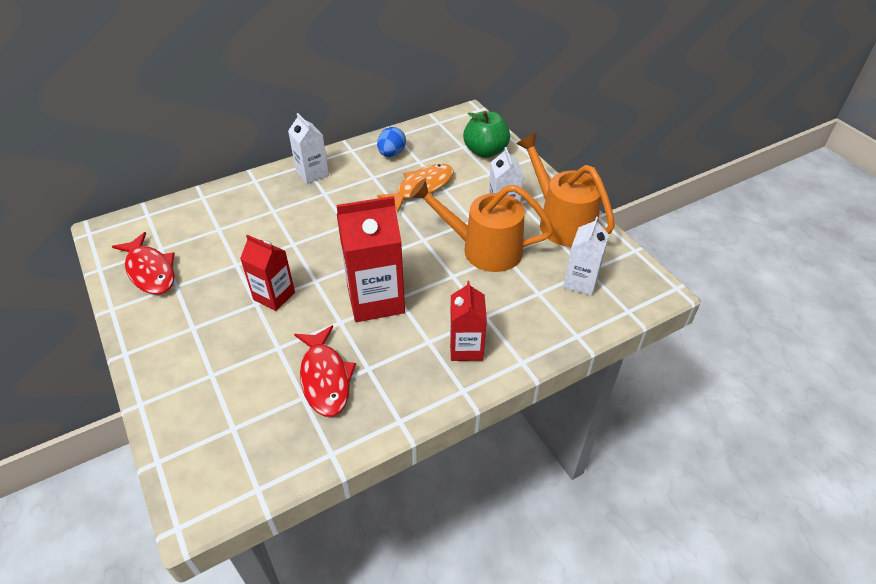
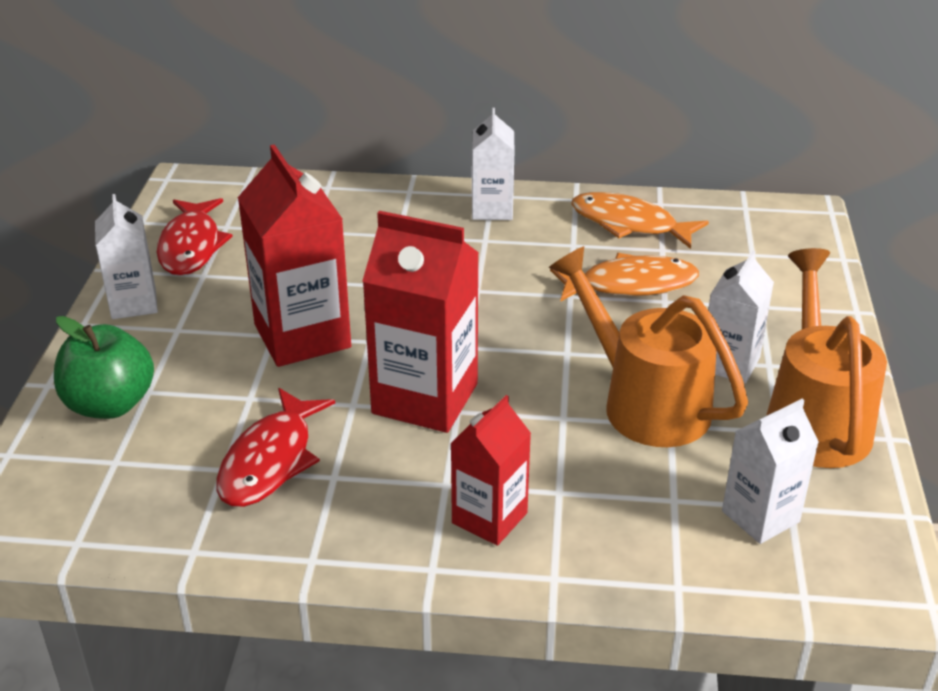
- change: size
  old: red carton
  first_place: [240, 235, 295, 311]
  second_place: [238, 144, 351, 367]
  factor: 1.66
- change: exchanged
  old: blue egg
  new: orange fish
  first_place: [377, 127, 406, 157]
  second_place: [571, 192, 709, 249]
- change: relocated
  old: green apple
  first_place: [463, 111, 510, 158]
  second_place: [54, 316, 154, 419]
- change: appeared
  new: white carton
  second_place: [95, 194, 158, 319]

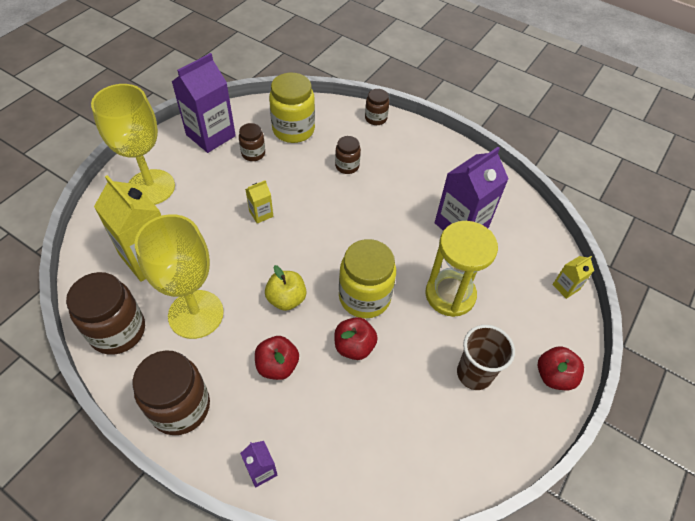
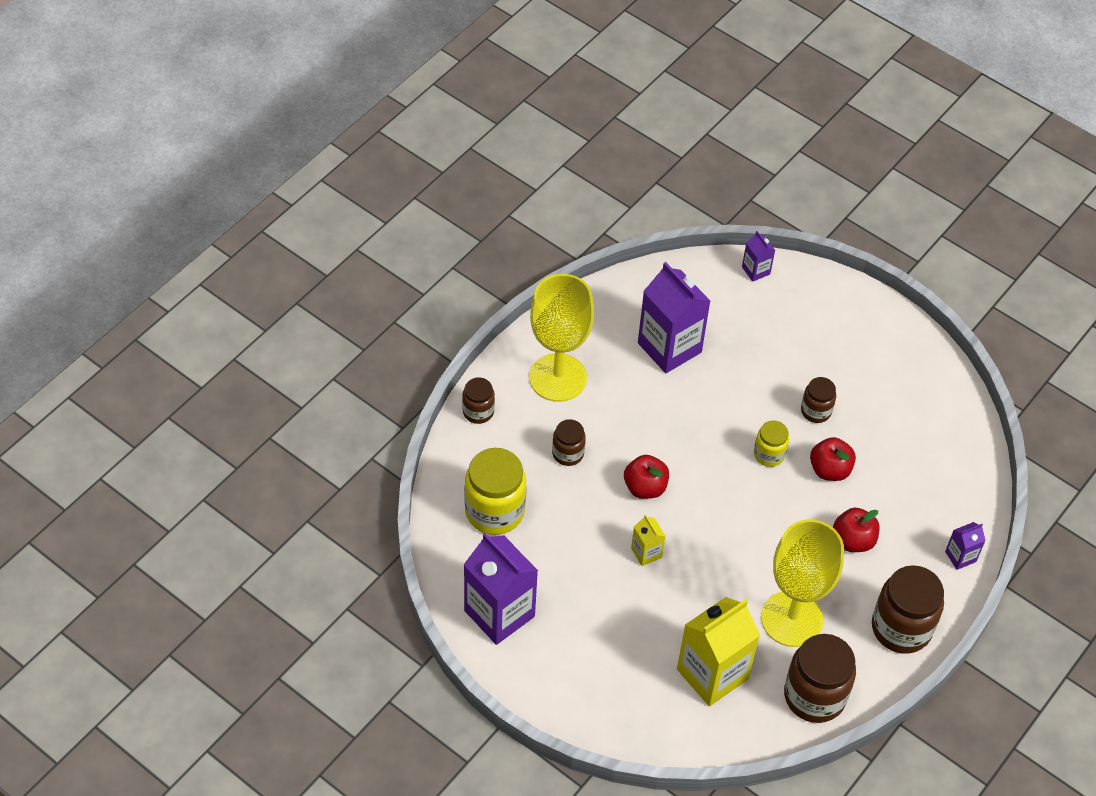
- change: relocated
  old: yellow goblet
  first_place: [91, 84, 175, 205]
  second_place: [529, 274, 594, 402]
- change: relocated
  old: brown jar
  first_place: [239, 123, 265, 161]
  second_place: [801, 377, 836, 423]
- change: missing
  old: yellow apple
  first_place: [265, 265, 306, 311]
- change: size
  old: yellow jar
  first_place: [339, 239, 396, 318]
  second_place: [754, 420, 789, 467]
  factor: 0.54
- change: missing
  old: yellow hourglass
  first_place: [425, 221, 498, 317]
- change: missing
  old: brown cup
  first_place: [457, 325, 515, 390]
- change: relocated
  old: red apple
  first_place: [538, 347, 584, 390]
  second_place: [624, 455, 669, 499]
- change: colour
  old: yellow carton
  new: purple carton
  first_place: [552, 256, 594, 299]
  second_place: [742, 231, 775, 282]

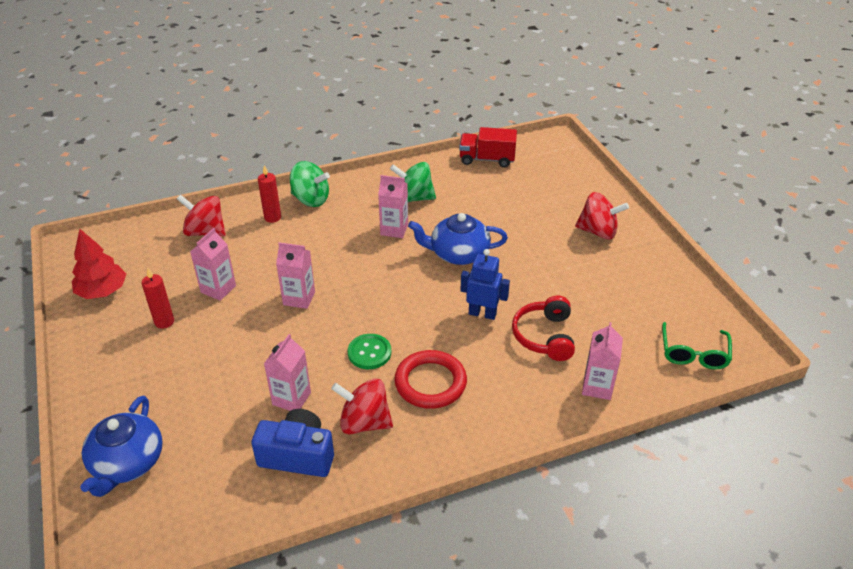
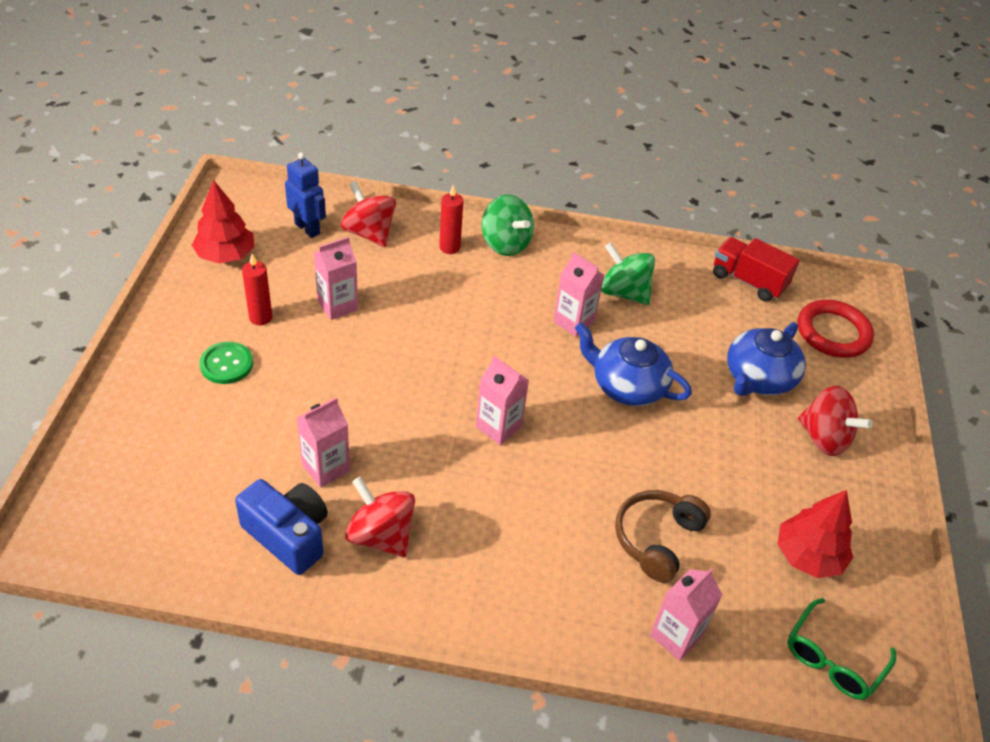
- change: relocated
  old: blue teapot
  first_place: [80, 396, 163, 497]
  second_place: [727, 322, 806, 396]
- change: relocated
  old: pink carton
  first_place: [276, 242, 315, 309]
  second_place: [476, 356, 529, 445]
- change: relocated
  old: green button
  first_place: [348, 334, 391, 369]
  second_place: [199, 342, 253, 384]
- change: relocated
  old: red ring
  first_place: [394, 350, 467, 409]
  second_place: [798, 300, 874, 358]
- change: relocated
  old: blue robot
  first_place: [460, 249, 510, 320]
  second_place: [285, 152, 326, 238]
- change: colour
  old: red headphones
  new: brown headphones
  first_place: [512, 296, 575, 361]
  second_place: [615, 490, 711, 583]
- change: appeared
  new: red tree
  second_place: [777, 490, 853, 578]

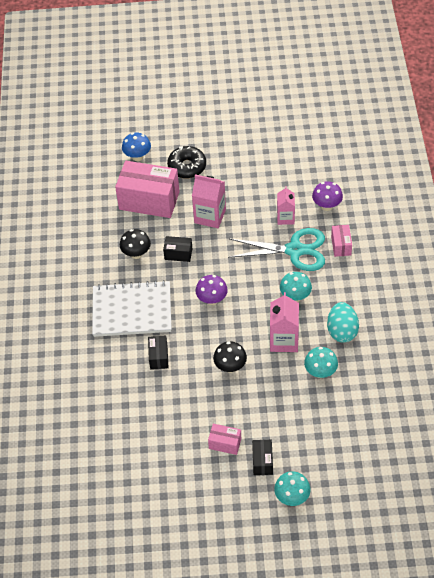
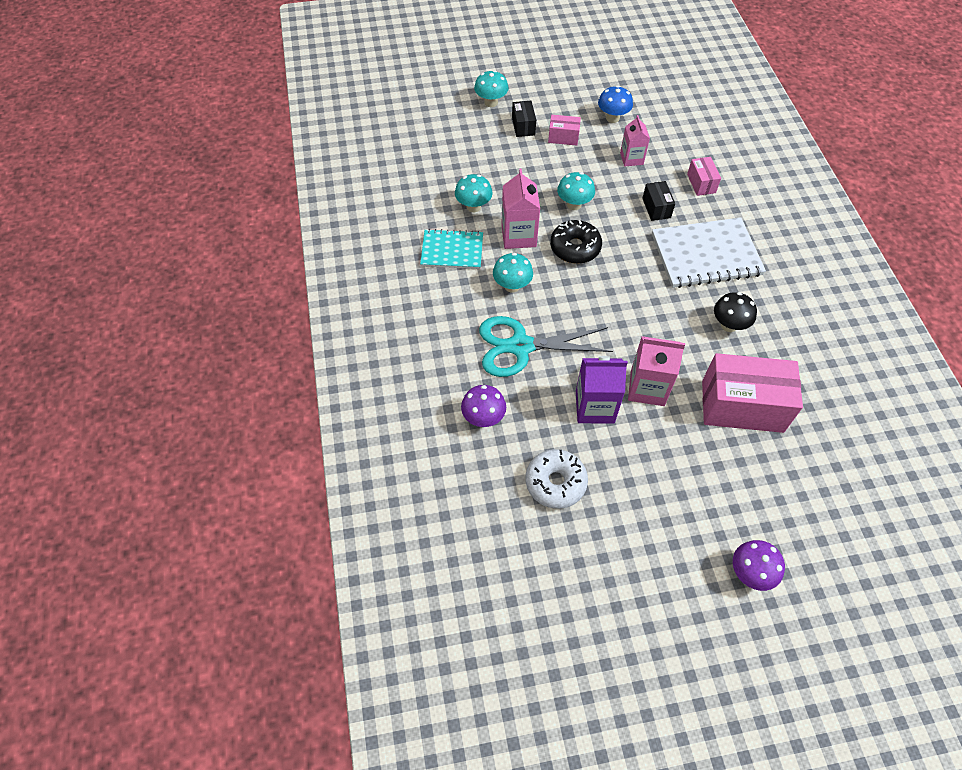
- change: relocated
  old: blue mushroom
  first_place: [122, 133, 151, 161]
  second_place: [598, 85, 633, 123]
- change: missing
  old: black box
  first_place: [163, 236, 192, 262]
- change: relocated
  old: black donut
  first_place: [167, 146, 206, 178]
  second_place: [550, 220, 602, 264]
- change: relocated
  old: purple mushroom
  first_place: [195, 275, 228, 305]
  second_place: [733, 540, 785, 591]
- change: colour
  old: black mushroom
  new: turquoise mushroom
  first_place: [213, 341, 247, 373]
  second_place: [557, 172, 595, 210]
- change: relocated
  old: pink carton
  first_place: [277, 186, 295, 225]
  second_place: [620, 115, 650, 166]
- change: exchanged
  old: turquoise egg
  new: turquoise notebook
  first_place: [327, 302, 359, 342]
  second_place: [420, 229, 483, 269]
- change: relocated
  old: pink box
  first_place: [331, 225, 352, 257]
  second_place: [687, 157, 721, 196]
- change: appeared
  new: white donut
  second_place: [526, 449, 588, 509]
- change: appeared
  new: purple carton
  second_place: [576, 356, 628, 424]

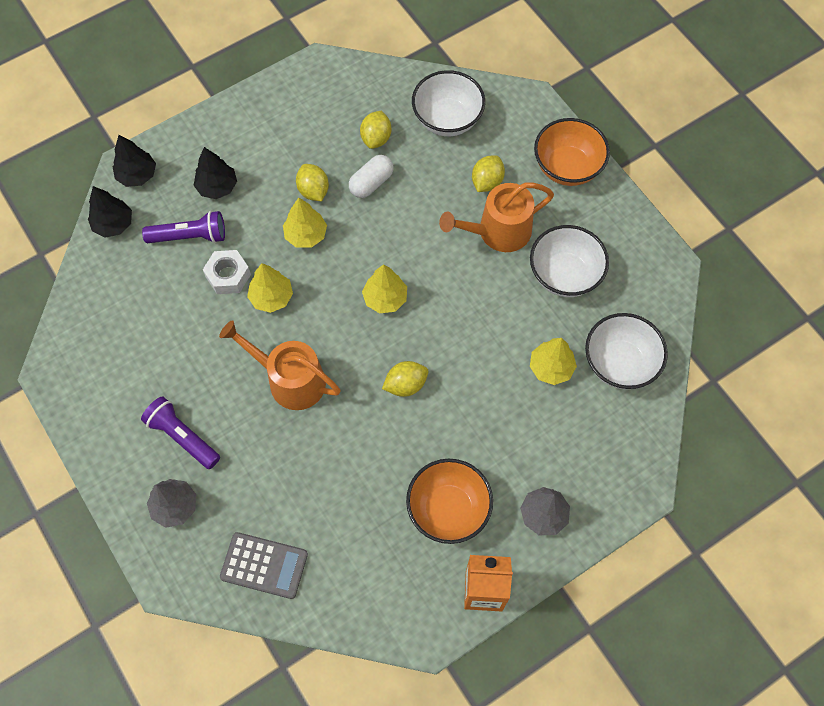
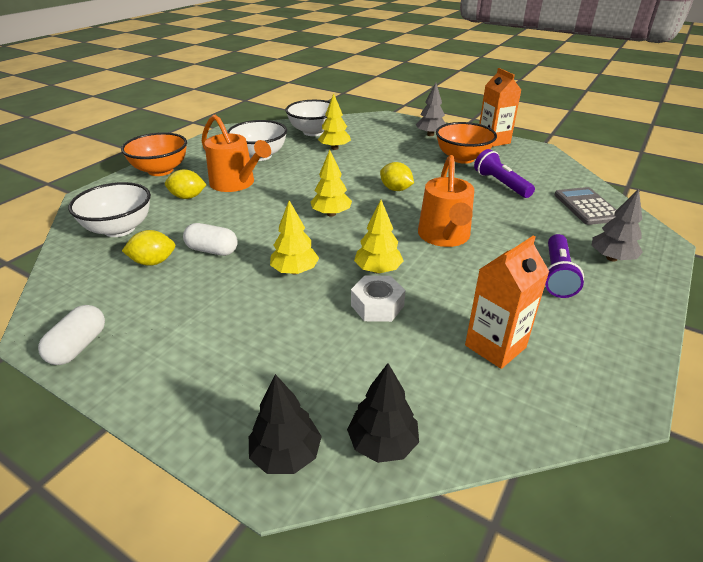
- change: relocated
  old: purple flashlight
  first_place: [142, 211, 225, 243]
  second_place: [474, 149, 535, 198]
- change: missing
  old: black tree
  first_place: [193, 147, 237, 199]
- change: missing
  old: yellow lemon
  first_place: [296, 164, 329, 201]
- change: appeared
  new: white capsule
  second_place: [38, 305, 105, 365]
- change: appeared
  new: orange carton
  second_place: [465, 236, 549, 369]

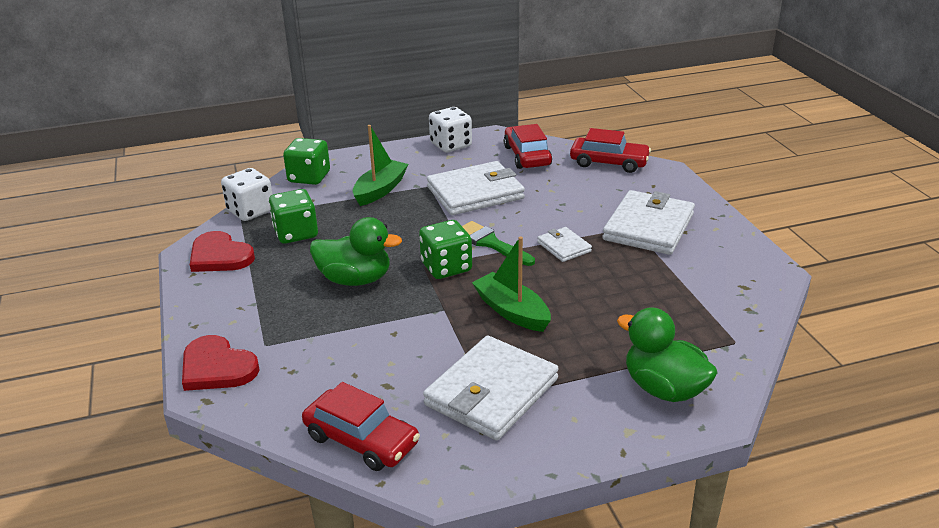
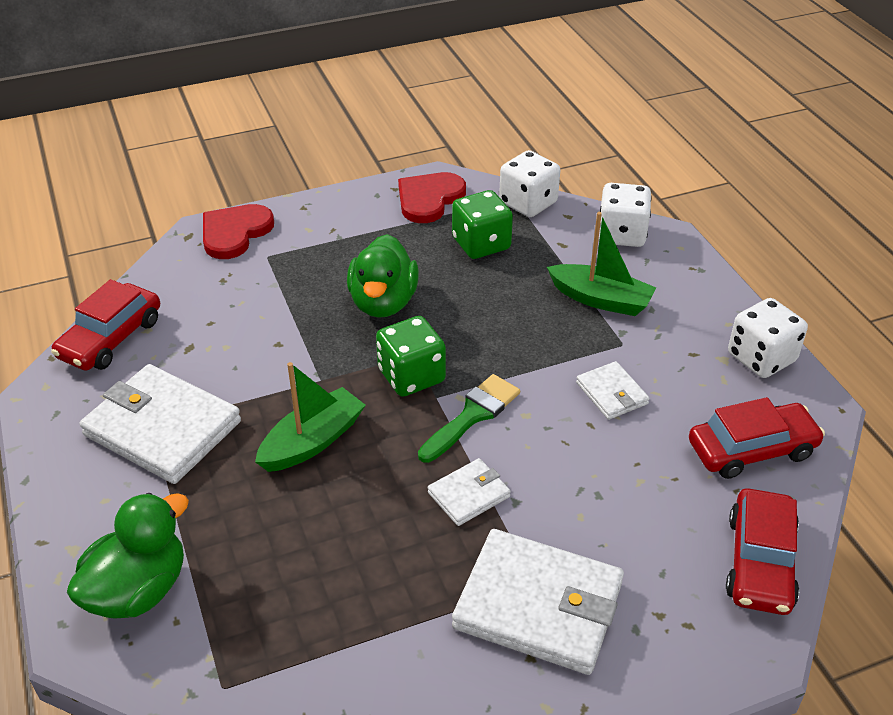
- change: colour
  old: green dice
  new: white dice
  first_place: [283, 138, 330, 185]
  second_place: [599, 183, 652, 247]
- change: size
  old: white wallet
  first_place: [427, 161, 525, 215]
  second_place: [576, 361, 650, 420]
  factor: 0.5

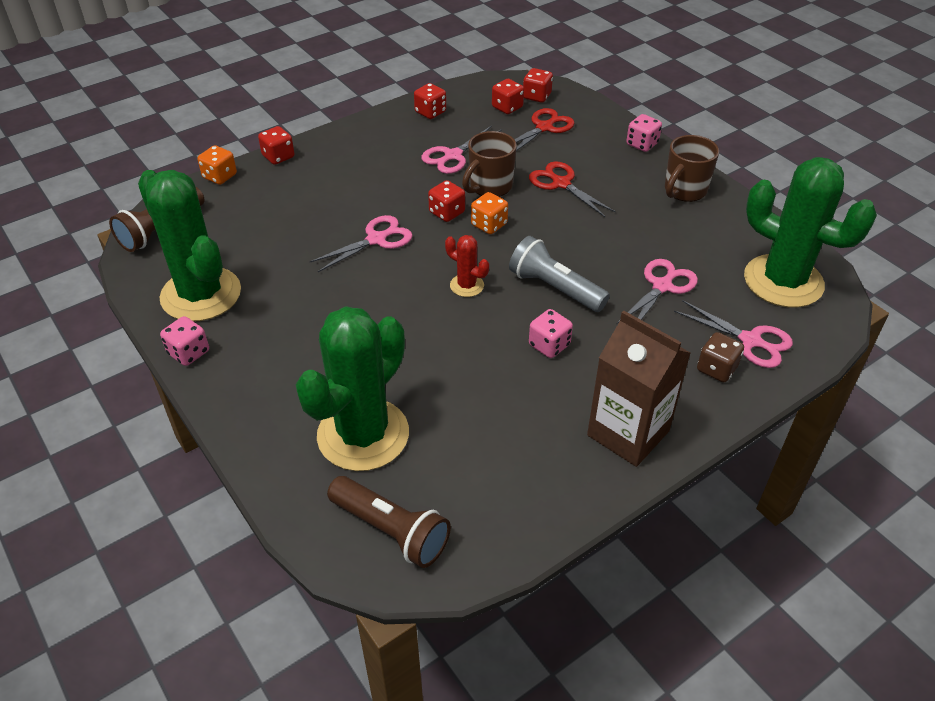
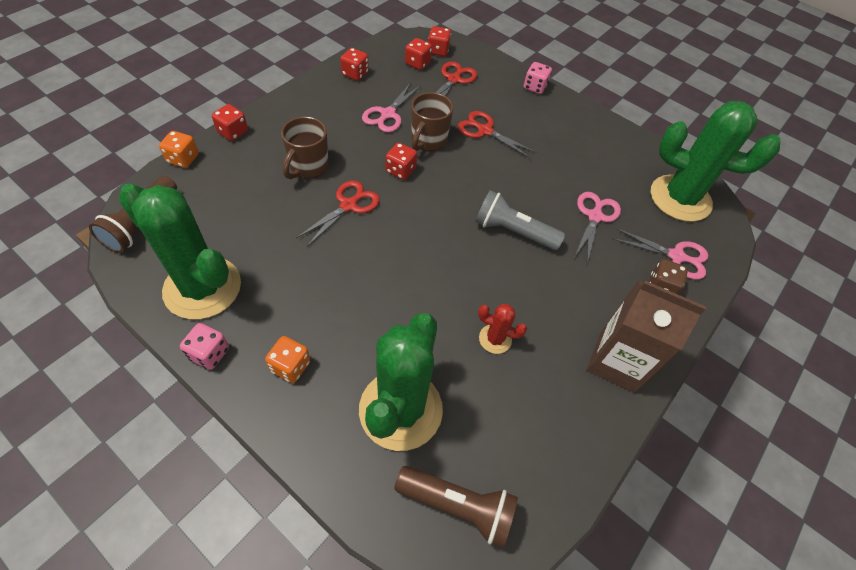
- change: colour
  old: pink scissors
  new: red scissors
  first_place: [310, 215, 413, 272]
  second_place: [296, 180, 380, 246]
- change: relocated
  old: red cactus
  first_place: [445, 235, 489, 297]
  second_place: [478, 304, 527, 354]
- change: relocated
  old: orange dice
  first_place: [471, 192, 508, 234]
  second_place: [265, 336, 310, 383]
- change: missing
  old: pink dice
  first_place: [529, 309, 573, 358]
- change: relocated
  old: brown mug
  first_place: [665, 135, 719, 202]
  second_place: [281, 116, 329, 179]

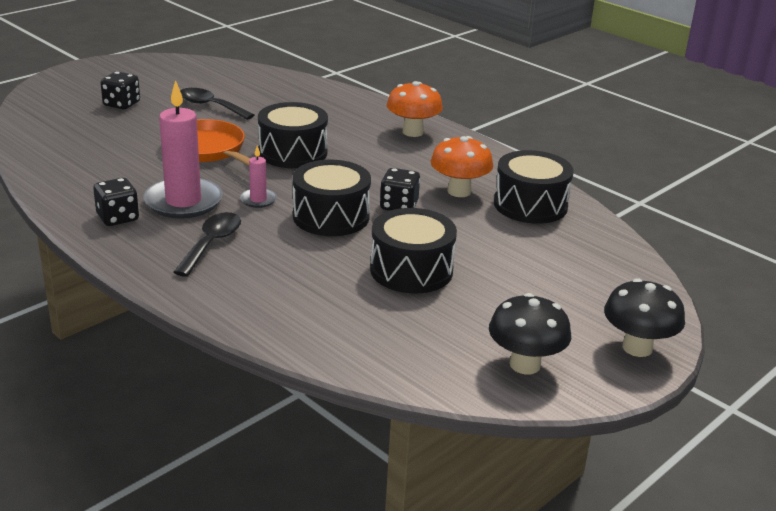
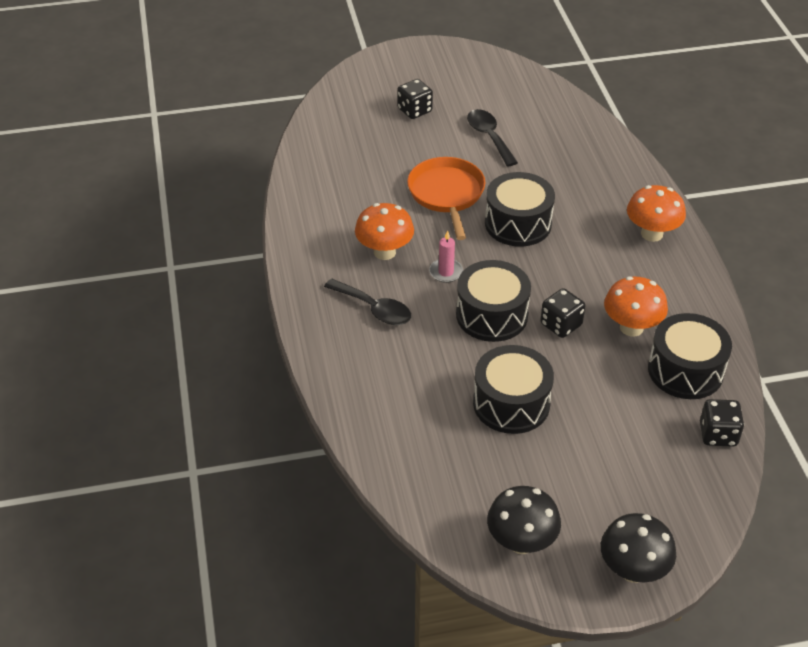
- change: relocated
  old: black dice
  first_place: [93, 178, 139, 226]
  second_place: [700, 399, 744, 447]
- change: exchanged
  old: pink candle
  new: orange mushroom
  first_place: [143, 80, 223, 219]
  second_place: [355, 203, 414, 260]
- change: spun
  old: black spoon
  first_place: [173, 212, 241, 277]
  second_place: [324, 279, 411, 325]
  degrees: 75

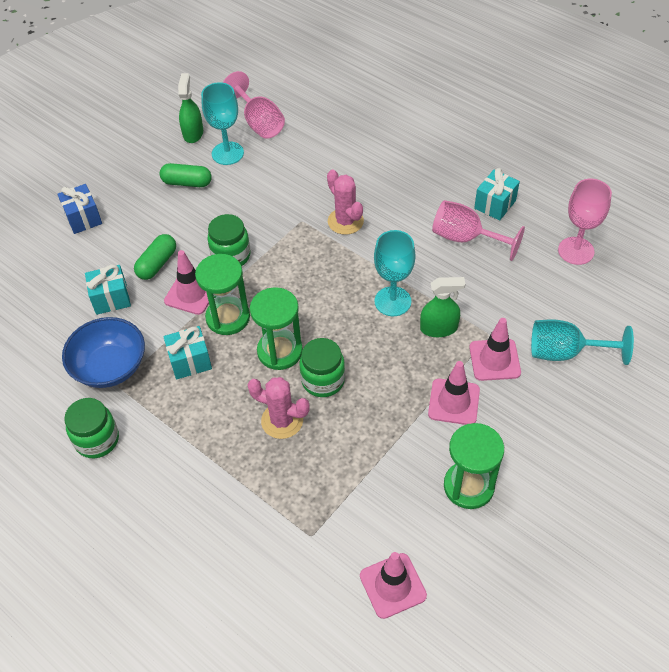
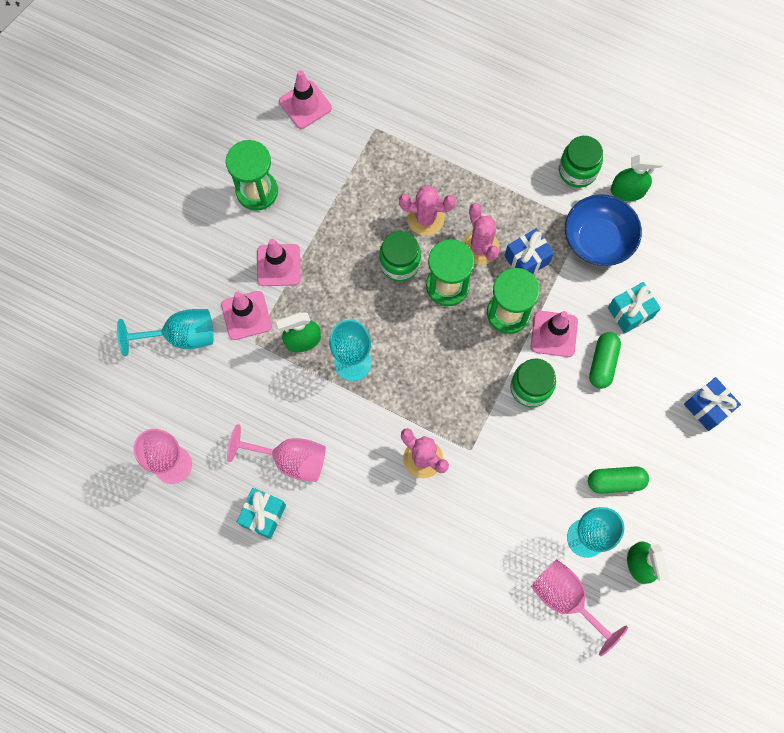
- change: colour
  old: turquoise gift
  new: blue gift
  first_place: [163, 326, 212, 379]
  second_place: [505, 228, 554, 274]
- change: appeared
  new: pink cactus
  second_place: [463, 203, 499, 265]
- change: appeared
  new: green spray bottle
  second_place: [611, 155, 664, 201]

